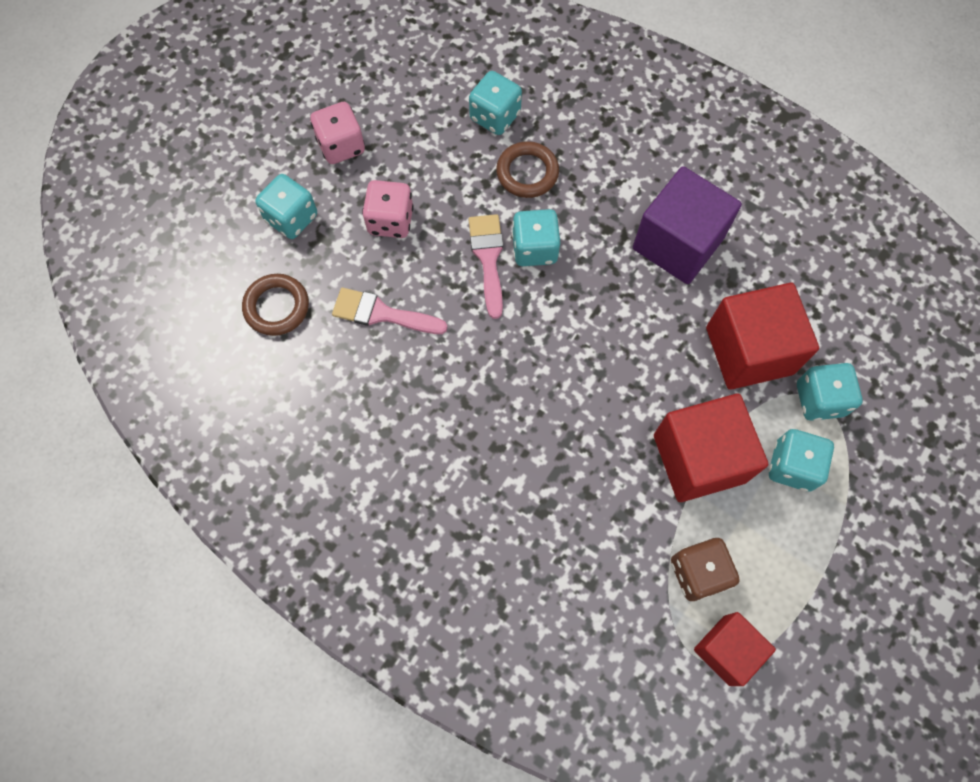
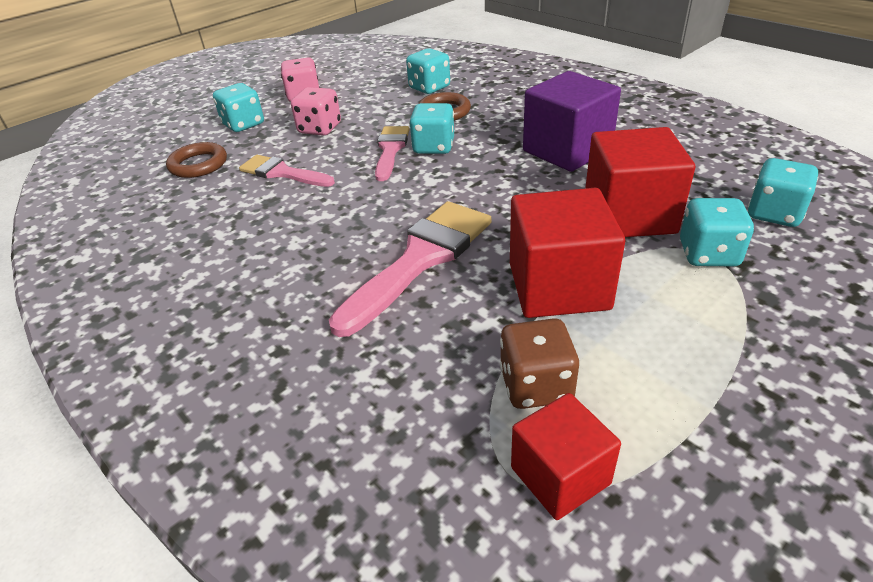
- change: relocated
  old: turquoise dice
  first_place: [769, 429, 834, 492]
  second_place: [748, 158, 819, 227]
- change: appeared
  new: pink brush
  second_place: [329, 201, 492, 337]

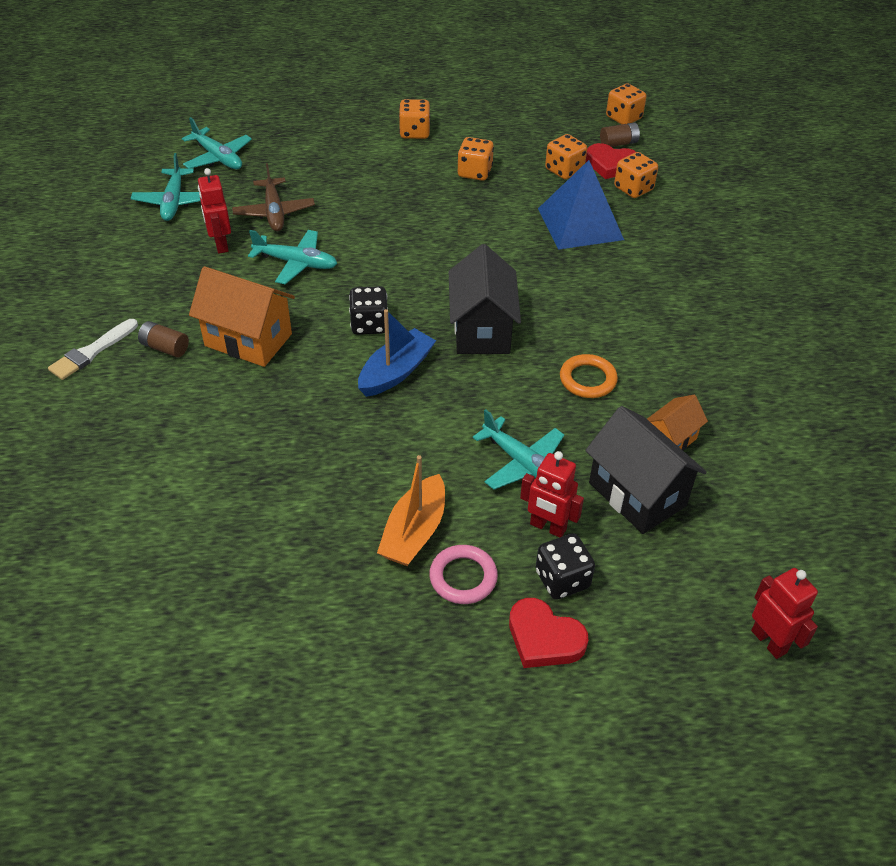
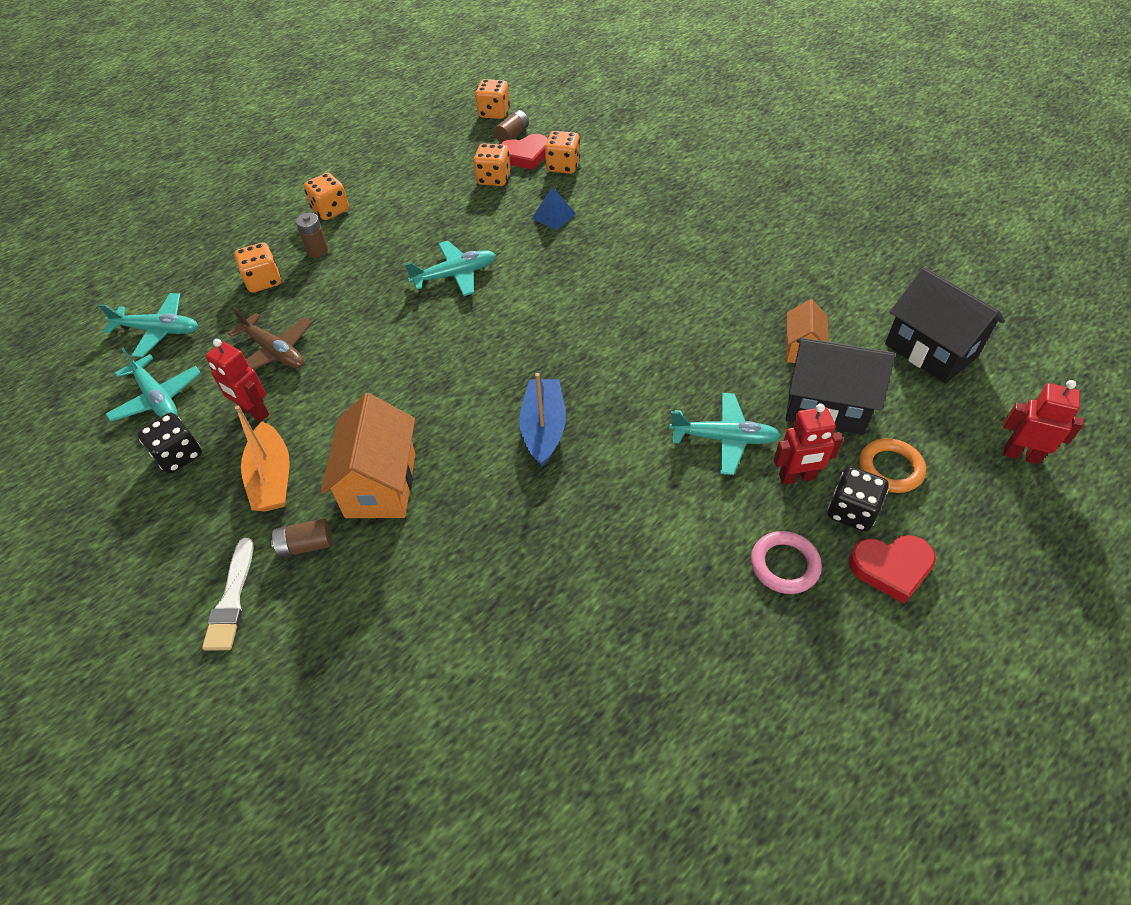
- change: spun
  old: orange house
  first_place: [189, 266, 295, 367]
  second_place: [320, 393, 415, 518]
  degrees: -75
- change: relocated
  old: turquoise plane
  first_place: [248, 230, 337, 284]
  second_place: [405, 241, 496, 296]
- change: relocated
  old: black dice
  first_place: [349, 286, 388, 335]
  second_place: [137, 413, 202, 474]
- change: relocated
  old: orange boat
  first_place: [377, 455, 445, 566]
  second_place: [235, 406, 290, 512]
- change: relocated
  old: black house
  first_place: [449, 244, 521, 354]
  second_place: [885, 267, 1005, 384]
- change: relocated
  old: orange dice
  first_place: [458, 137, 494, 181]
  second_place: [234, 243, 281, 293]
- change: size
  old: blue pyramid
  first_place: [538, 160, 624, 250]
  second_place: [532, 187, 576, 230]
  factor: 0.47
- change: relocated
  old: orange ring
  first_place: [560, 354, 618, 398]
  second_place: [859, 438, 926, 493]
- change: appeared
  new: brown battery
  second_place: [296, 213, 328, 257]

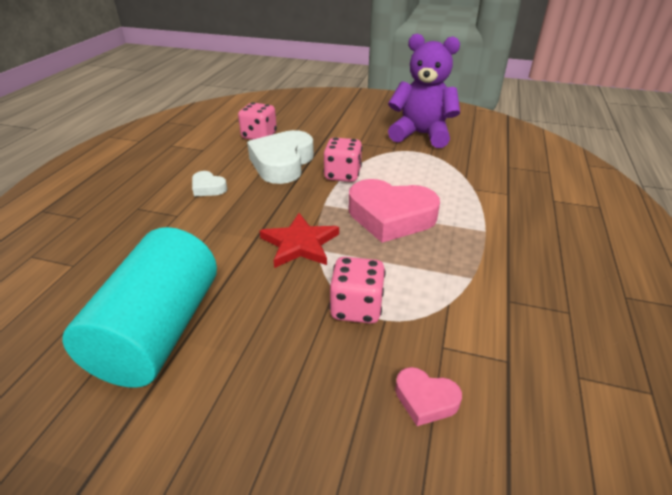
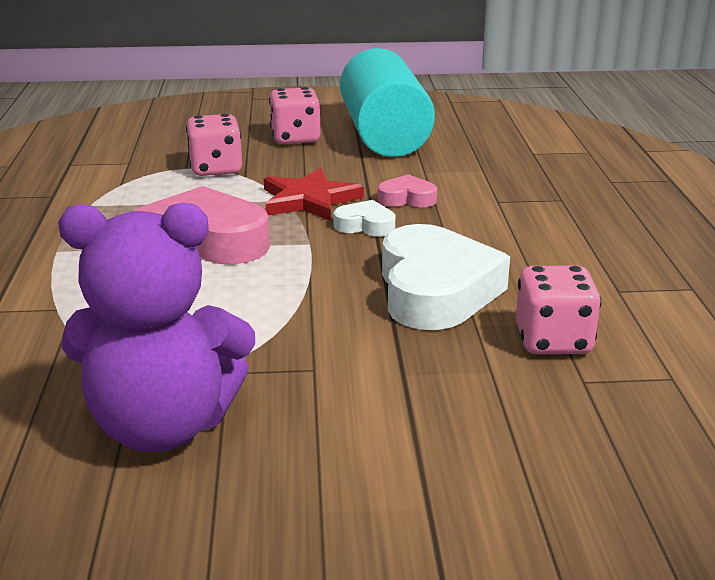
- change: relocated
  old: white heart
  first_place: [192, 171, 227, 196]
  second_place: [333, 200, 395, 237]
- change: relocated
  old: pink dice
  first_place: [323, 137, 362, 182]
  second_place: [269, 87, 321, 144]
- change: relocated
  old: pink heart
  first_place: [395, 367, 462, 426]
  second_place: [377, 174, 437, 207]

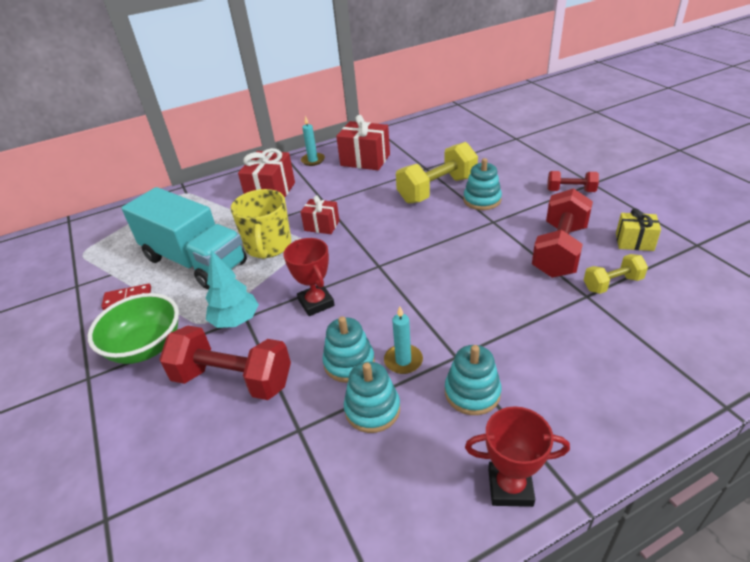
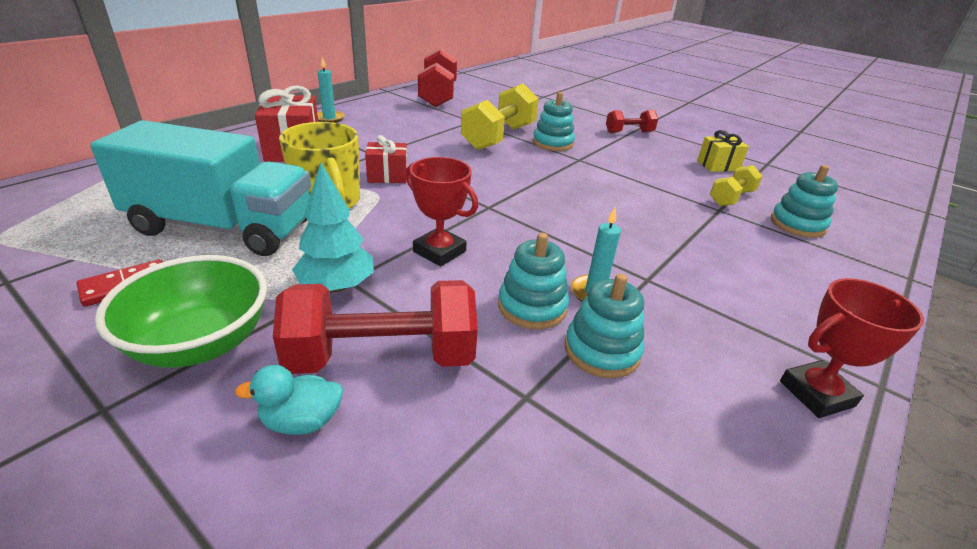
- change: missing
  old: red gift
  first_place: [336, 115, 390, 170]
- change: relocated
  old: turquoise stacking toy
  first_place: [445, 345, 501, 415]
  second_place: [771, 165, 838, 238]
- change: relocated
  old: red dumbbell
  first_place: [532, 188, 593, 278]
  second_place: [418, 48, 457, 107]
- change: appeared
  new: turquoise duck
  second_place: [235, 365, 343, 435]

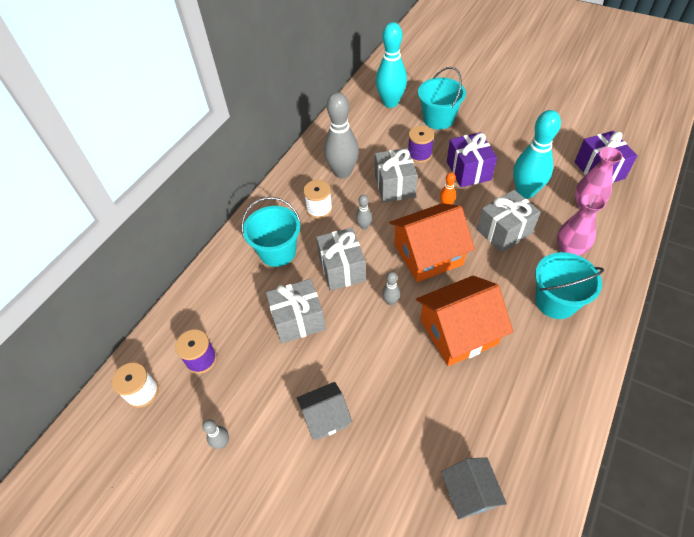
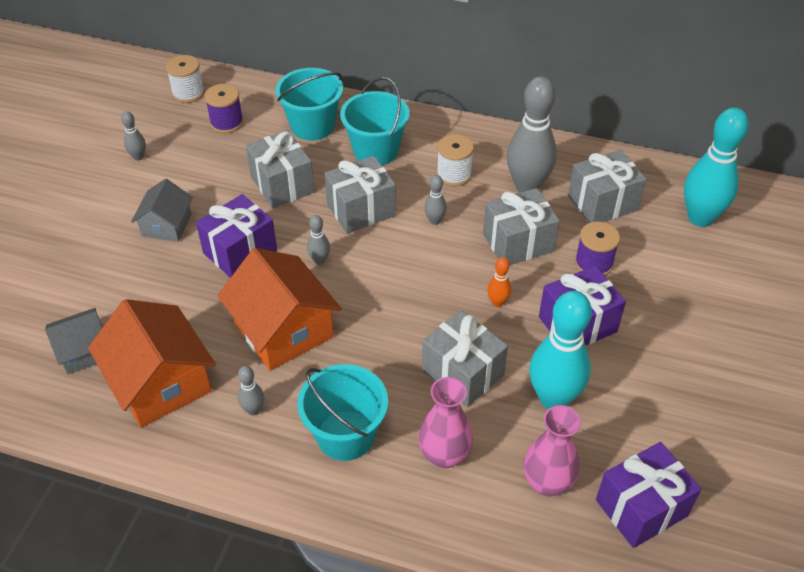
- change: spun
  old: grey house
  first_place: [297, 382, 352, 441]
  second_place: [131, 179, 193, 242]
  degrees: 45
- change: relocated
  old: orange house
  first_place: [389, 203, 475, 282]
  second_place: [88, 299, 216, 428]
- change: relocated
  old: turquoise bucket
  first_place: [418, 67, 466, 129]
  second_place: [275, 68, 343, 140]
- change: appeared
  new: purple gift
  second_place: [196, 194, 277, 278]
- change: appeared
  new: grey bowling pin
  second_place: [238, 366, 264, 415]
- change: appeared
  new: grey gift
  second_place: [568, 150, 646, 223]

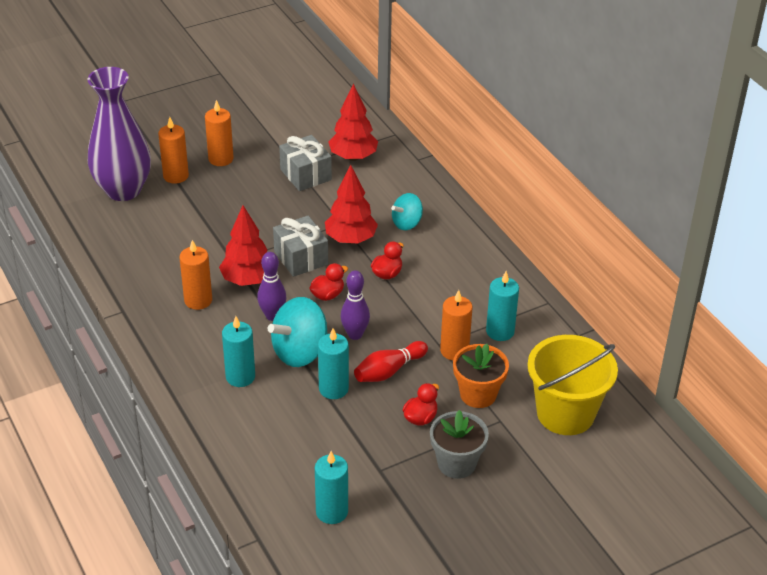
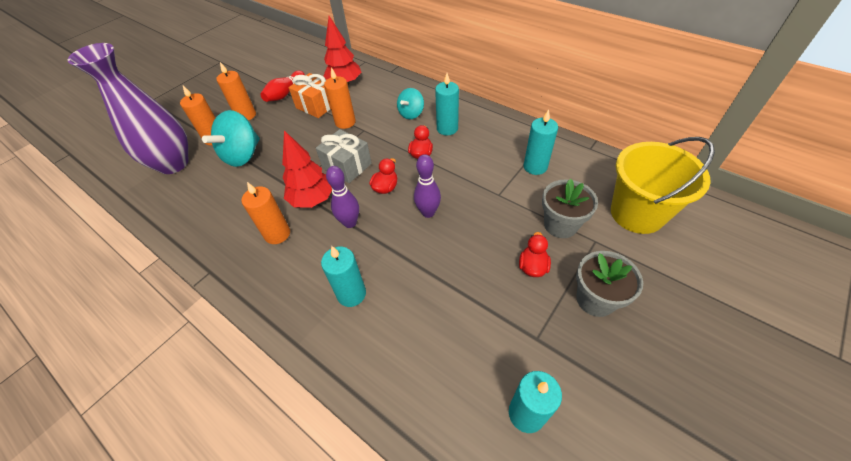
- change: relocated
  old: turquoise spinning top
  first_place: [268, 297, 328, 367]
  second_place: [202, 110, 260, 167]
- change: colour
  old: grey gift
  new: orange gift
  first_place: [279, 135, 332, 191]
  second_place: [289, 73, 331, 118]
- change: relocated
  old: turquoise candle
  first_place: [318, 328, 349, 399]
  second_place: [435, 73, 459, 135]
- change: missing
  old: red tree
  first_place: [325, 165, 378, 244]
- change: relocated
  old: red bowling pin
  first_place: [354, 341, 428, 382]
  second_place: [260, 71, 305, 102]
- change: relocated
  old: orange candle
  first_place: [440, 290, 472, 360]
  second_place: [324, 67, 356, 129]
- change: colour
  old: orange flower pot
  new: grey flower pot
  first_place: [453, 344, 509, 408]
  second_place: [542, 178, 598, 238]

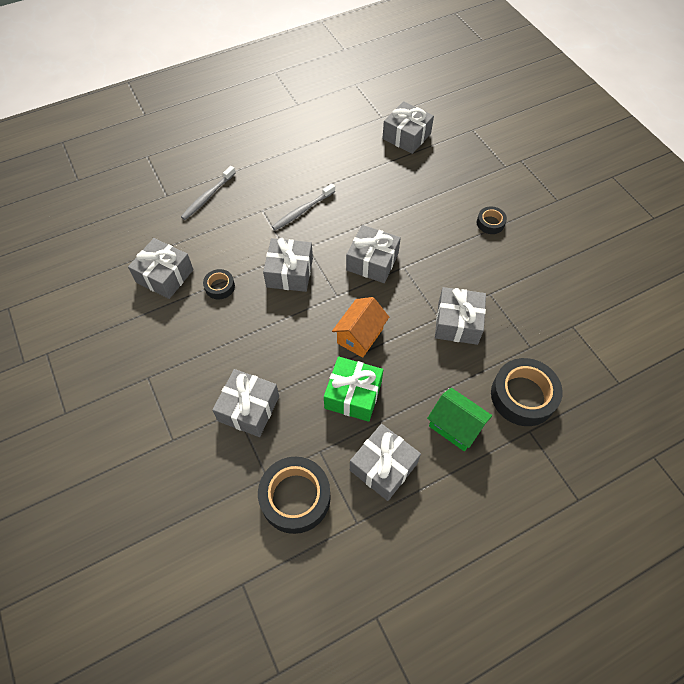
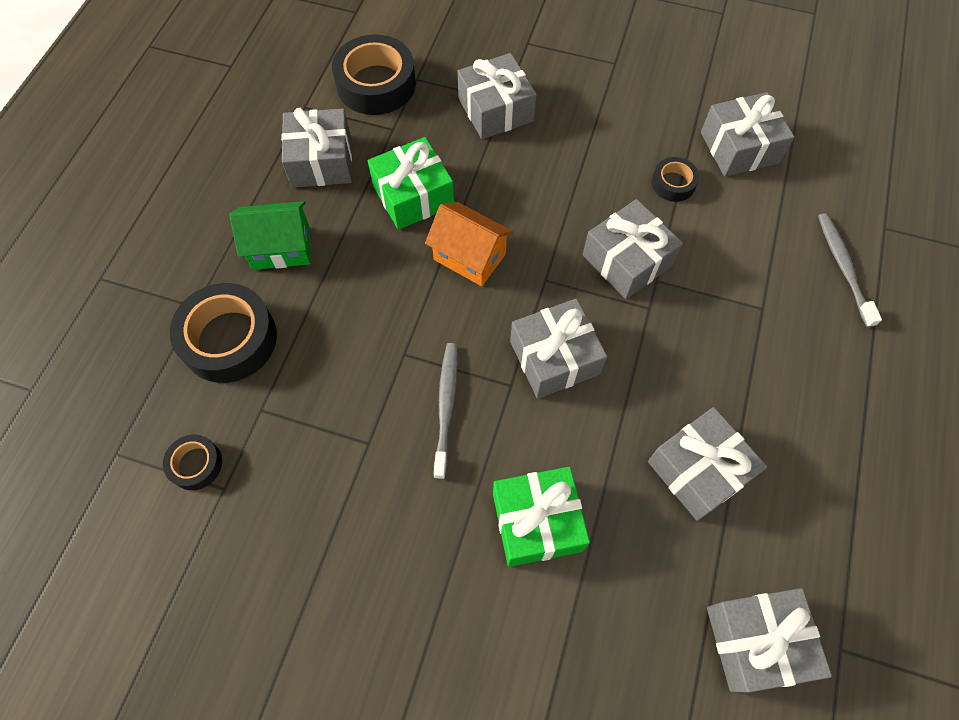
- change: relocated
  old: grey toothbrush
  first_place: [272, 184, 335, 230]
  second_place: [434, 343, 458, 479]
- change: spun
  old: orange house
  first_place: [332, 297, 389, 358]
  second_place: [425, 202, 513, 286]
  degrees: -45
- change: relocated
  old: grey gift
  first_place: [435, 287, 486, 345]
  second_place: [648, 407, 767, 521]
- change: relocated
  old: black tape
  first_place: [477, 207, 507, 234]
  second_place: [163, 434, 222, 490]
- change: appeared
  new: green gift
  second_place: [493, 467, 590, 567]

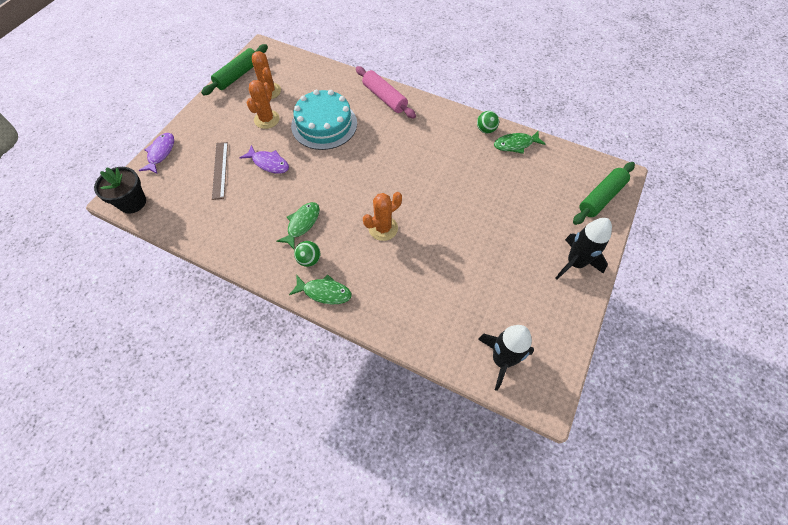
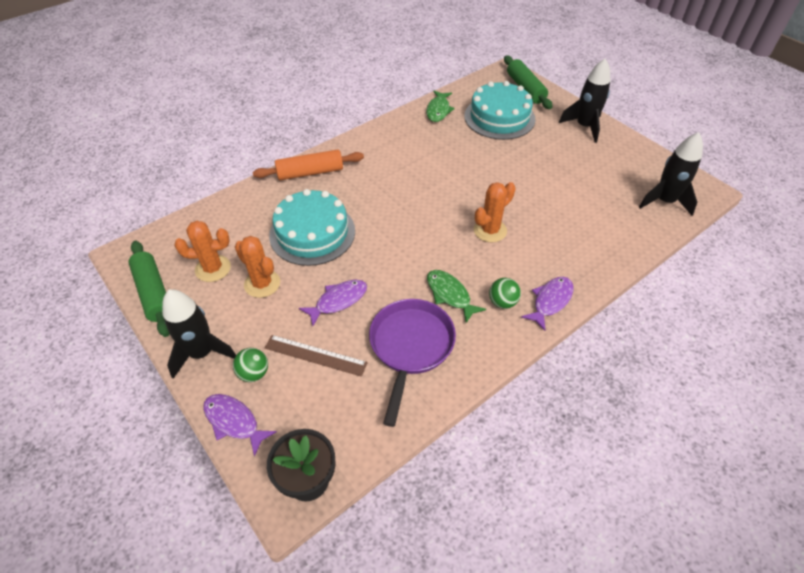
- change: colour
  old: green fish
  new: purple fish
  first_place: [289, 274, 352, 304]
  second_place: [521, 277, 573, 331]
- change: colour
  old: pink rolling pin
  new: orange rolling pin
  first_place: [356, 66, 416, 119]
  second_place: [253, 150, 364, 180]
- change: spun
  old: orange cactus
  first_place: [363, 192, 402, 241]
  second_place: [474, 182, 516, 242]
  degrees: 60
- change: relocated
  old: green ball
  first_place: [477, 111, 499, 134]
  second_place: [233, 348, 268, 382]
- change: appeared
  new: black rocket
  second_place: [162, 289, 236, 379]
- change: appeared
  new: purple pan
  second_place: [369, 299, 456, 427]
- change: appeared
  new: turquoise cake
  second_place: [464, 81, 535, 140]

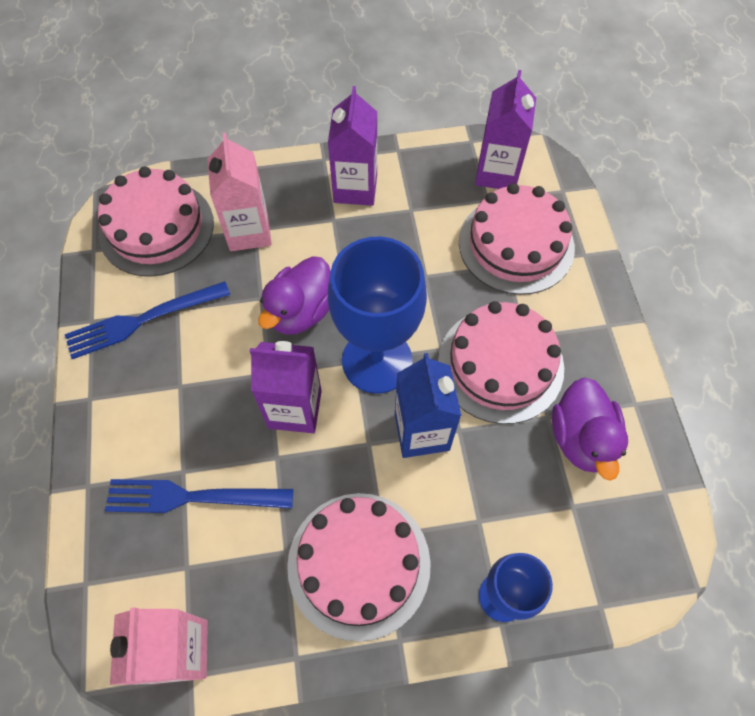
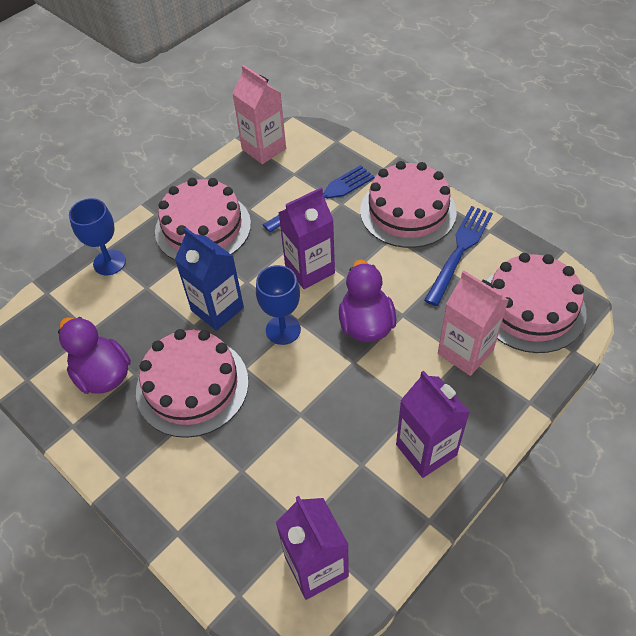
- change: size
  old: blue goblet
  first_place: [328, 237, 427, 394]
  second_place: [256, 265, 301, 345]
  factor: 0.58
- change: relocated
  old: pink cake
  first_place: [459, 183, 575, 295]
  second_place: [360, 161, 457, 248]

